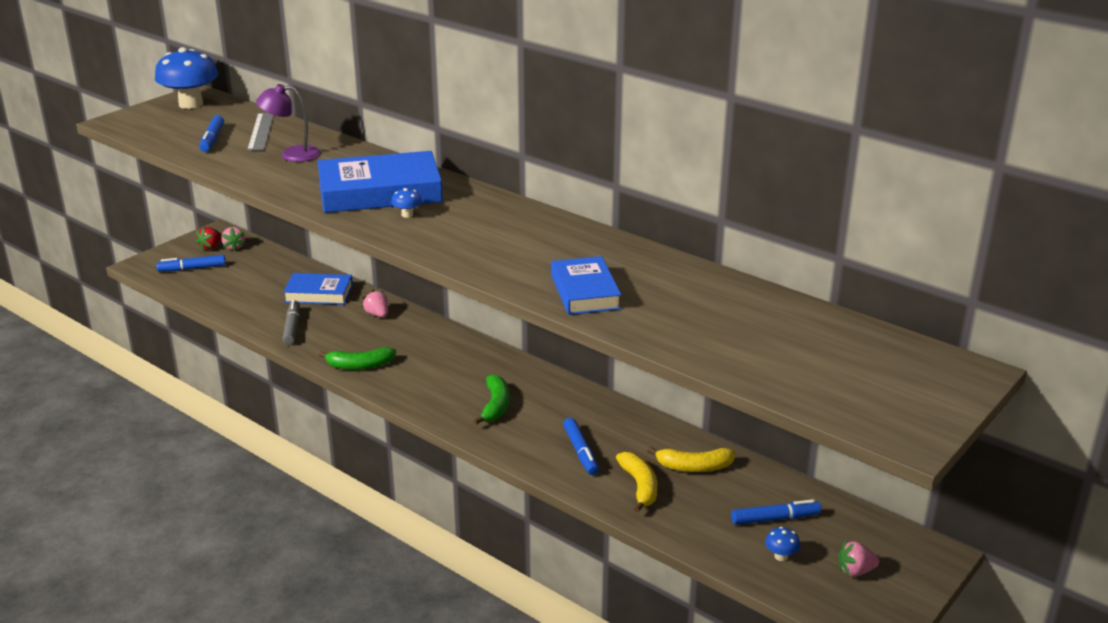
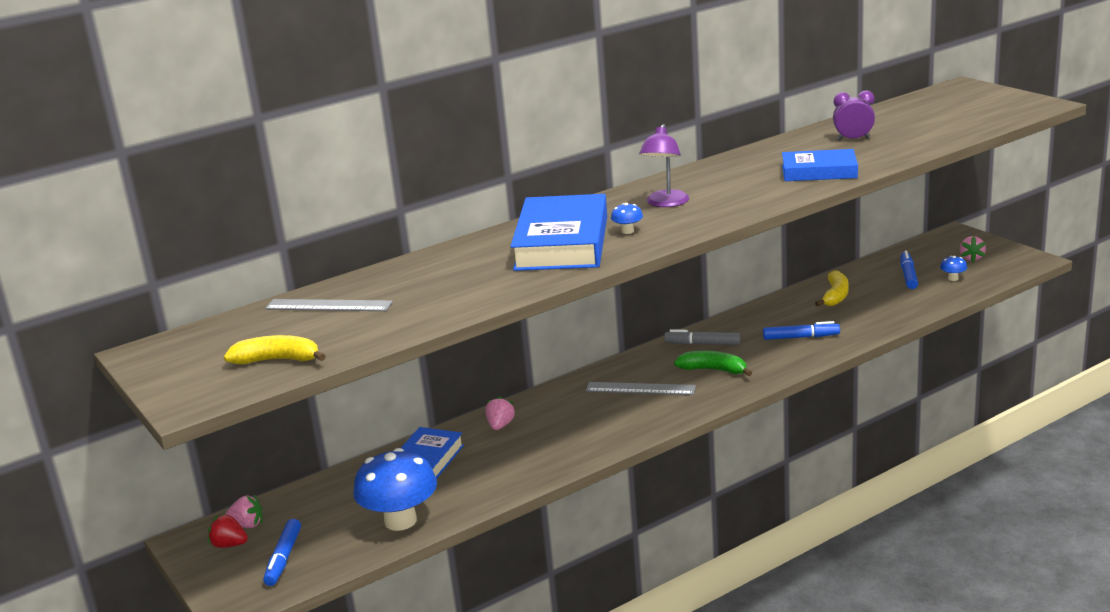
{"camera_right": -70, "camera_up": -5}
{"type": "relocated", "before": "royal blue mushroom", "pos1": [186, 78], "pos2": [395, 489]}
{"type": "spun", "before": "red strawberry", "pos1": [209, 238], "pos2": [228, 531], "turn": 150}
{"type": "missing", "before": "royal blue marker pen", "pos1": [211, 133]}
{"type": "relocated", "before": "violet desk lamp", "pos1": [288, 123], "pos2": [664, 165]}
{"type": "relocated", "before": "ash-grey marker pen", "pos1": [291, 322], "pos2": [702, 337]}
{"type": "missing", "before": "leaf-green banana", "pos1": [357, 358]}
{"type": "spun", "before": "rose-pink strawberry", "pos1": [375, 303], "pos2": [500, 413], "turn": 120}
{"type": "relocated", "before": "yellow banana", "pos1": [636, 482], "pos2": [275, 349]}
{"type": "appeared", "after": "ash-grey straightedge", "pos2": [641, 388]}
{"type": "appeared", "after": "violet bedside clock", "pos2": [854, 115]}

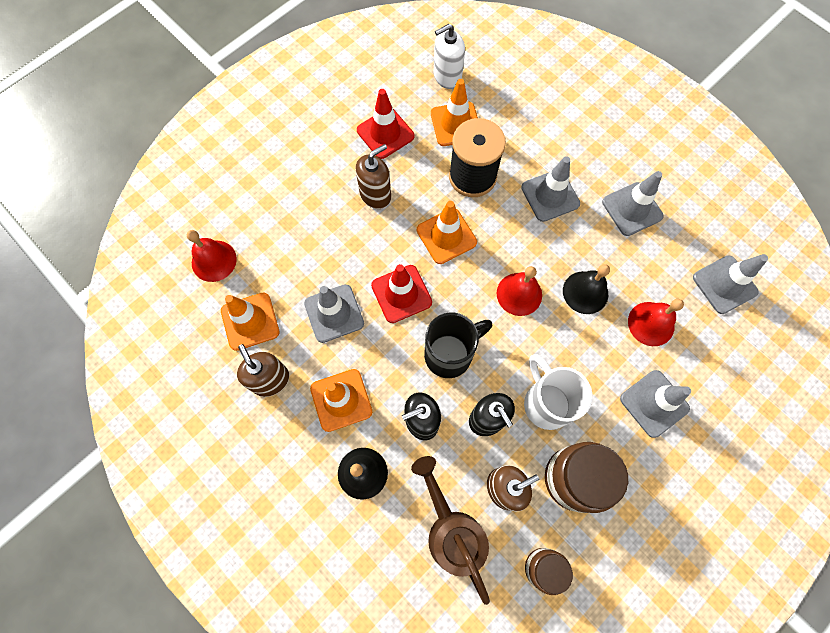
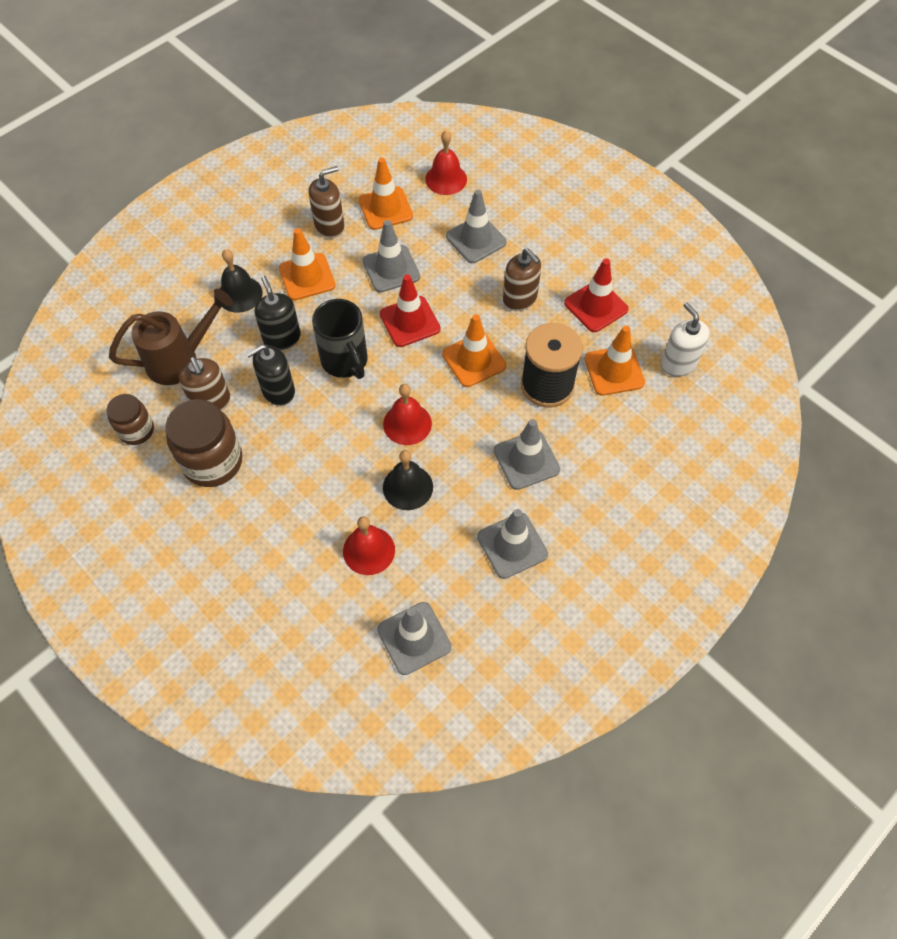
{"camera_right": 90, "camera_up": -10}
{"type": "missing", "before": "snow-white tea mug", "pos1": [558, 392]}
{"type": "relocated", "before": "ash-grey safety cone", "pos1": [655, 404], "pos2": [476, 226]}

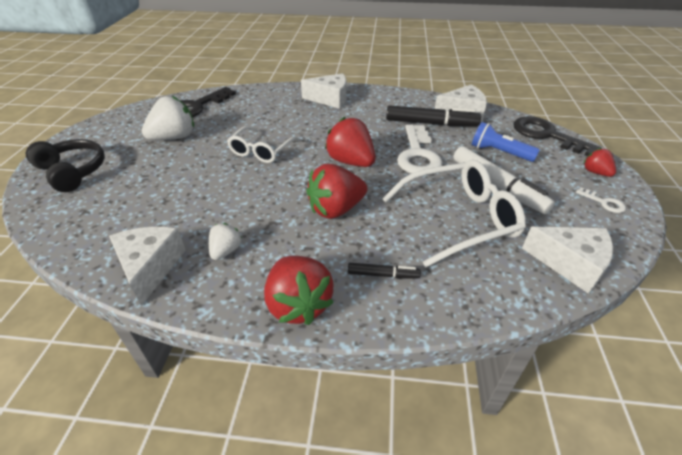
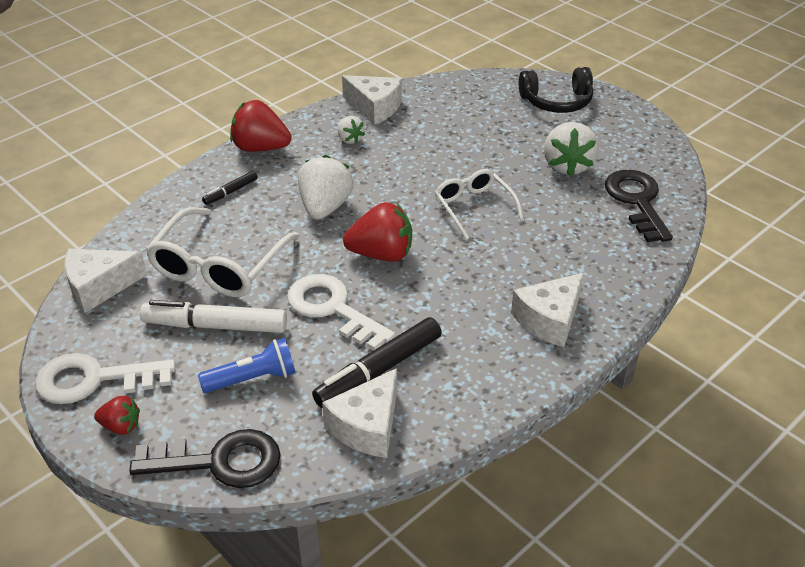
{"camera_right": 130, "camera_up": 0}
{"type": "colour", "before": "red strawberry", "after": "snow-white strawberry", "pos1": [336, 191], "pos2": [326, 187]}
{"type": "size", "before": "snow-white door key", "pos1": [601, 200], "pos2": [105, 378], "scale": 2.25}

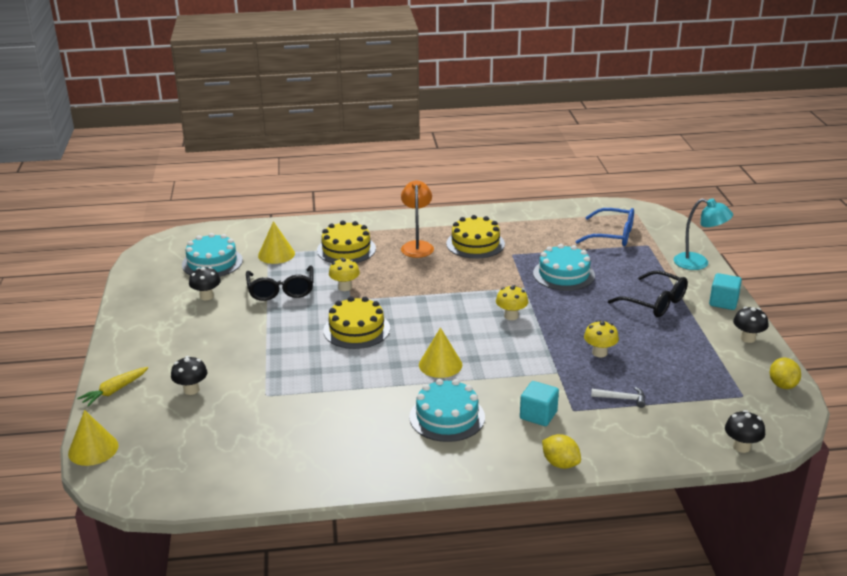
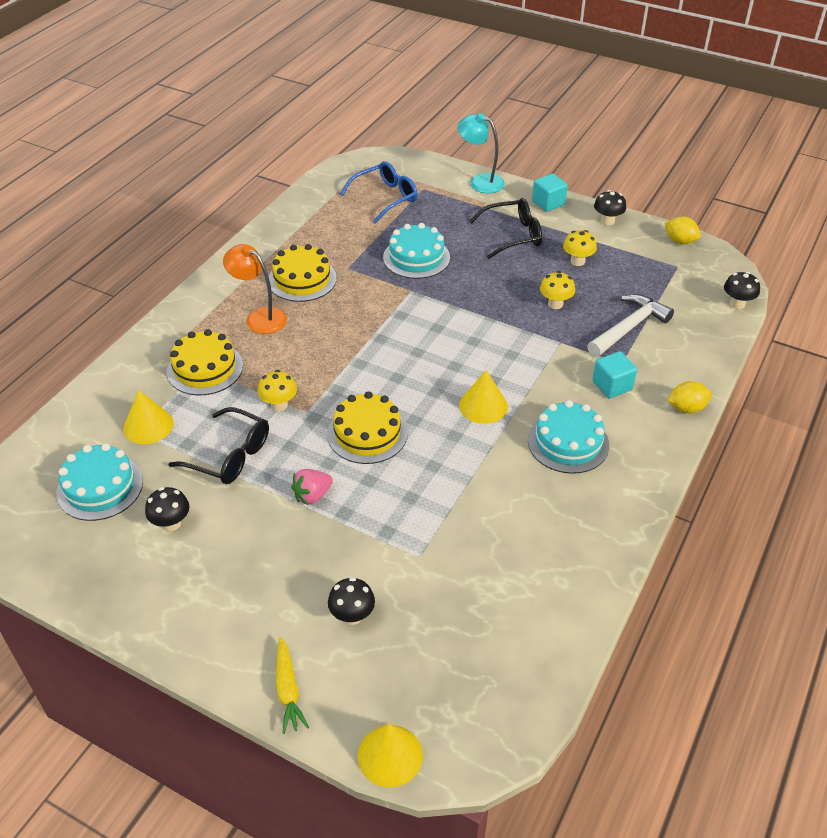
{"camera_right": -55, "camera_up": 15}
{"type": "relocated", "before": "yellow mushroom", "pos1": [512, 302], "pos2": [580, 248]}
{"type": "size", "before": "snow-white claw hammer", "pos1": [618, 397], "pos2": [630, 325], "scale": 1.95}
{"type": "spun", "before": "aqua desk lamp", "pos1": [703, 234], "pos2": [481, 153], "turn": -120}
{"type": "appeared", "after": "rose-pink strawberry", "pos2": [312, 487]}

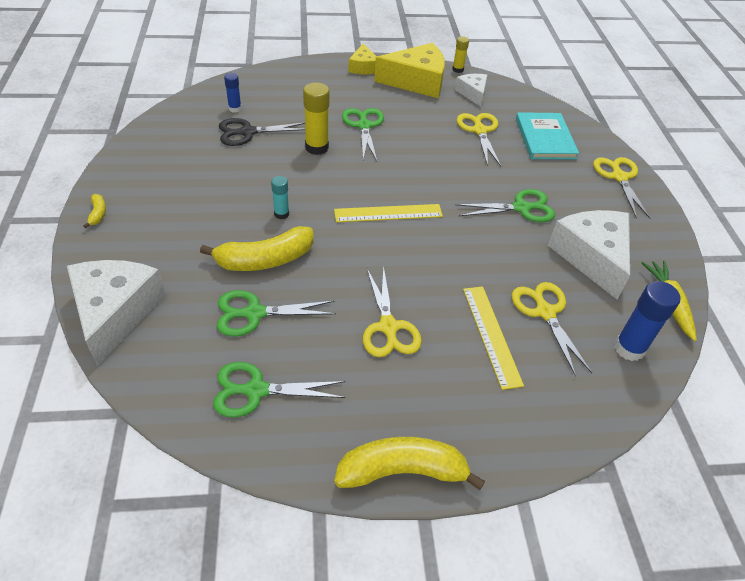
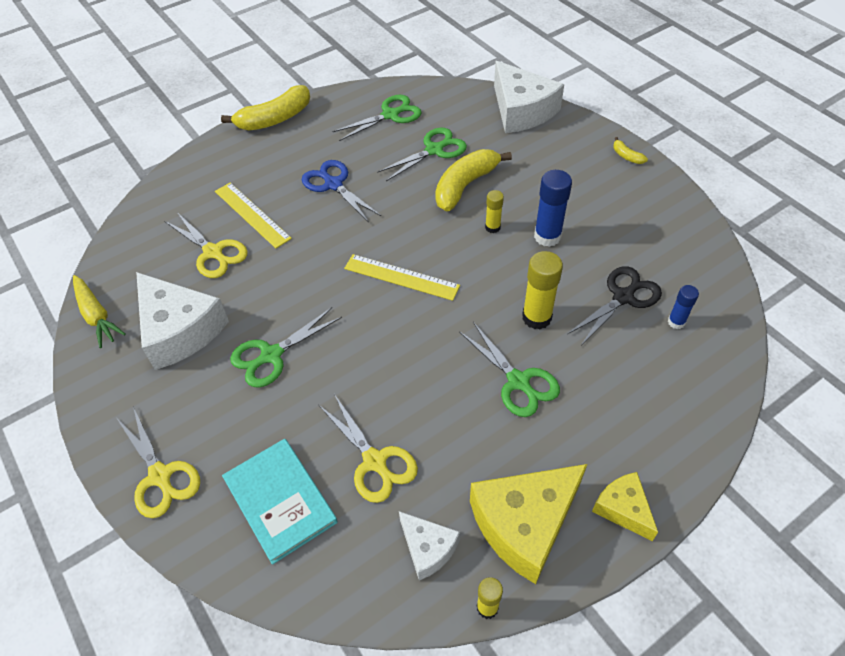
{"camera_right": 155, "camera_up": 5}
{"type": "colour", "before": "aqua glue", "after": "yellow glue", "pos1": [280, 197], "pos2": [494, 211]}
{"type": "spun", "before": "yellow straightedge", "pos1": [388, 213], "pos2": [402, 277], "turn": 60}
{"type": "colour", "before": "yellow scissors", "after": "royal blue scissors", "pos1": [392, 311], "pos2": [341, 191]}
{"type": "relocated", "before": "royal blue glue", "pos1": [647, 321], "pos2": [553, 208]}

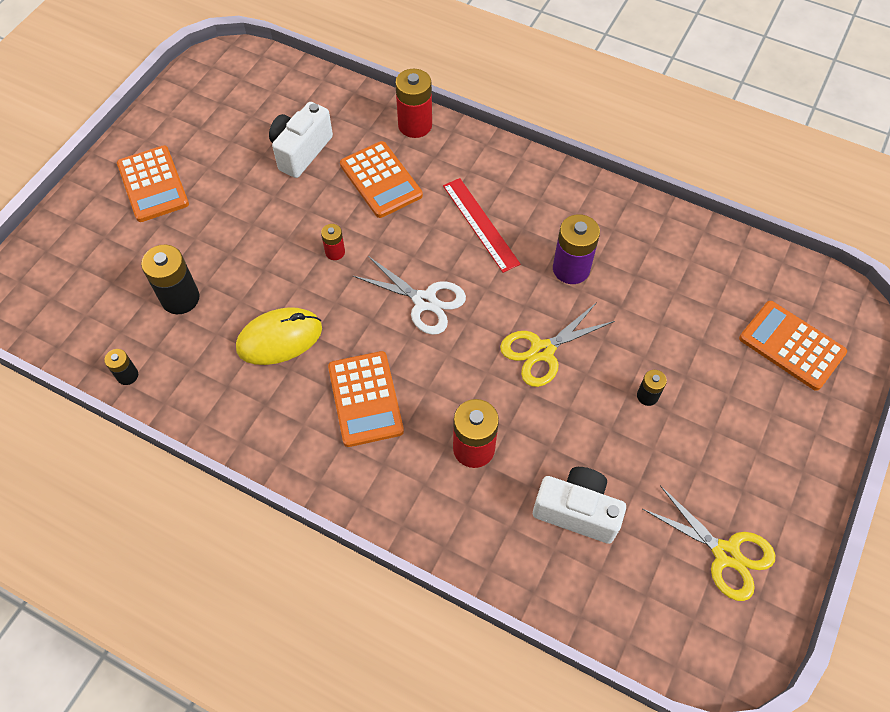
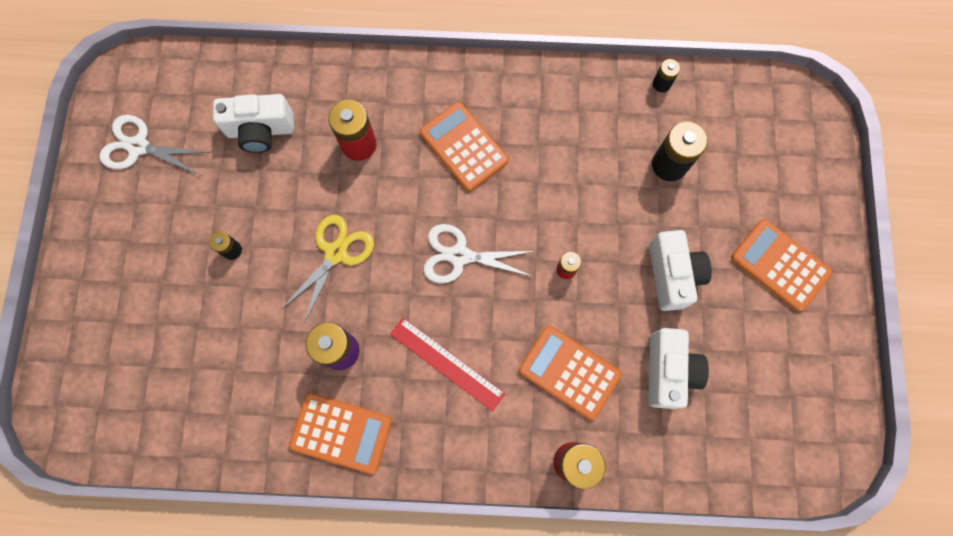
{"camera_right": 155, "camera_up": 15}
{"type": "missing", "before": "yellow mouse", "pos1": [279, 336]}
{"type": "colour", "before": "yellow scissors", "after": "snow-white scissors", "pos1": [709, 543], "pos2": [155, 145]}
{"type": "relocated", "before": "orange-coloured adding machine", "pos1": [793, 346], "pos2": [340, 433]}
{"type": "appeared", "after": "snow-white compact camera", "pos2": [680, 270]}

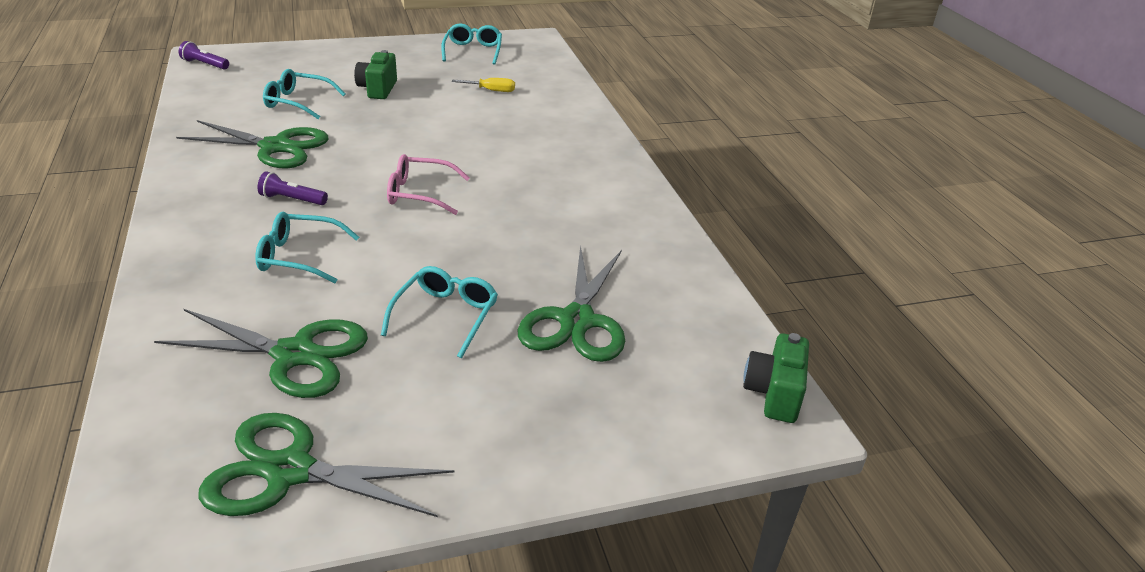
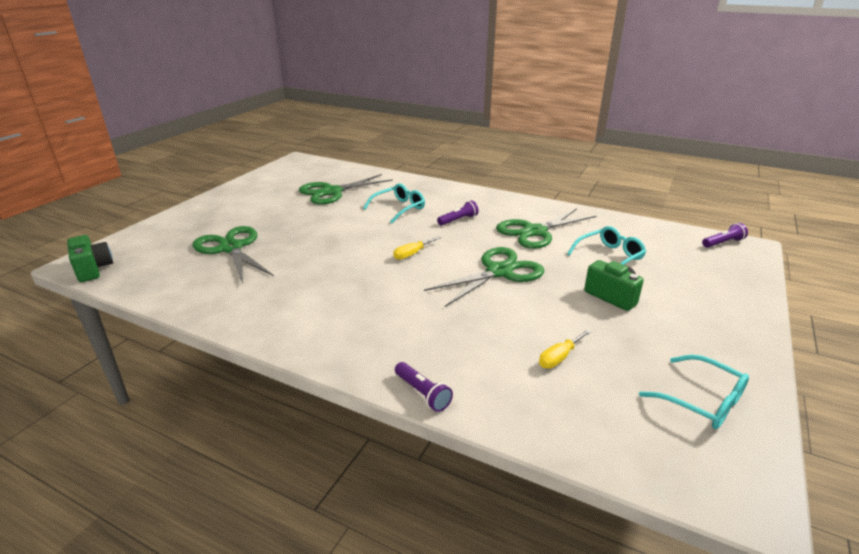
{"camera_right": 135, "camera_up": -5}
{"type": "relocated", "before": "leaf-green scissors", "pos1": [327, 465], "pos2": [484, 277]}
{"type": "missing", "before": "aqua spectacles", "pos1": [439, 312]}
{"type": "exchanged", "before": "rose-pink spectacles", "after": "yellow flat screwdriver", "pos1": [428, 184], "pos2": [417, 248]}
{"type": "appeared", "after": "violet torch", "pos2": [424, 387]}

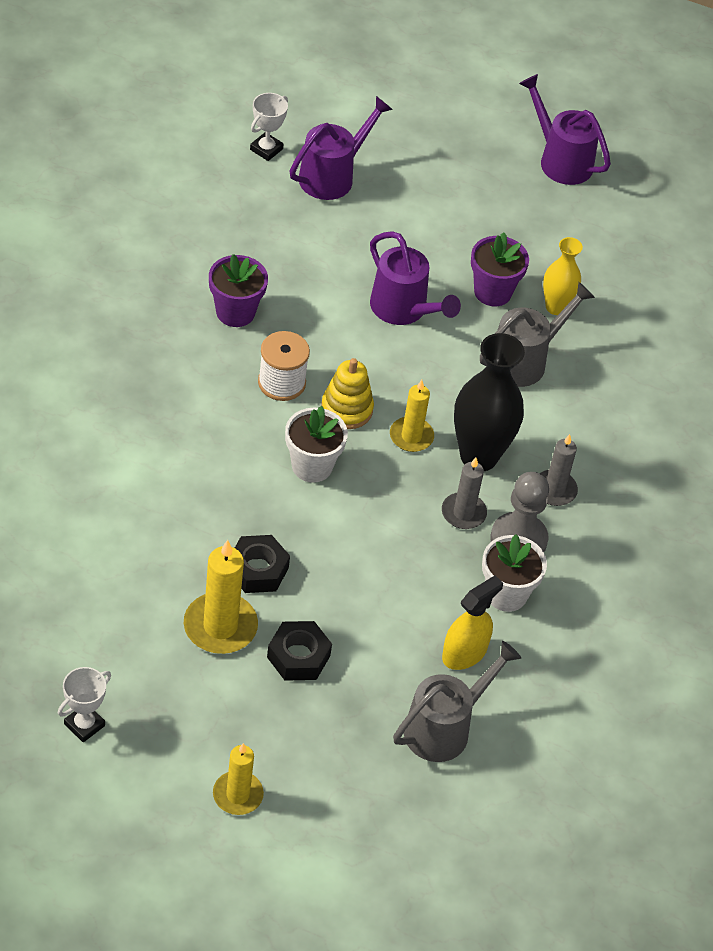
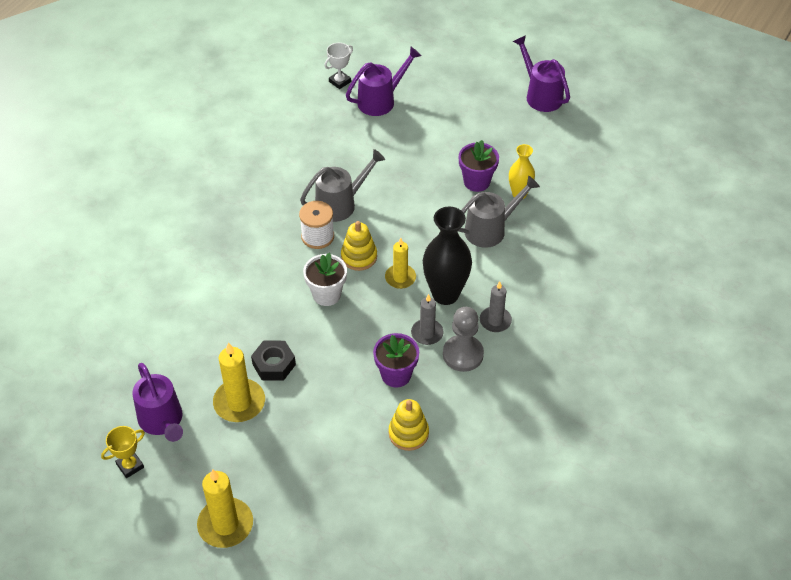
{"camera_right": 15, "camera_up": 0}
{"type": "colour", "before": "snow-white trophy", "after": "yellow trophy", "pos1": [84, 704], "pos2": [123, 452]}
{"type": "relocated", "before": "violet plant pot", "pos1": [238, 290], "pos2": [396, 360]}
{"type": "size", "before": "yellow wax candle", "pos1": [238, 779], "pos2": [225, 508], "scale": 1.54}
{"type": "missing", "before": "jet-black hex nut", "pos1": [299, 651]}
{"type": "relocated", "before": "violet sprinkling can", "pos1": [415, 278], "pos2": [157, 402]}
{"type": "relocated", "before": "ash-grey sprinkling can", "pos1": [457, 701], "pos2": [342, 185]}
{"type": "exchanged", "before": "yellow spray bottle", "after": "yellow ring stacker", "pos1": [472, 622], "pos2": [409, 425]}
{"type": "missing", "before": "snow-white plant pot", "pos1": [514, 573]}

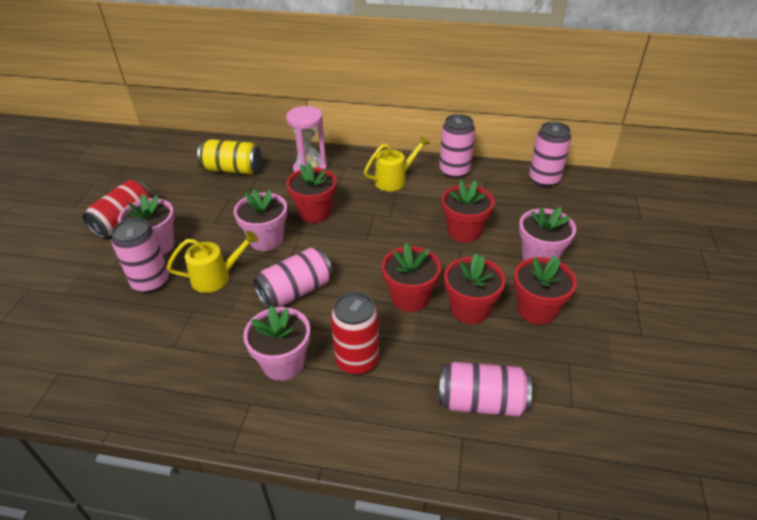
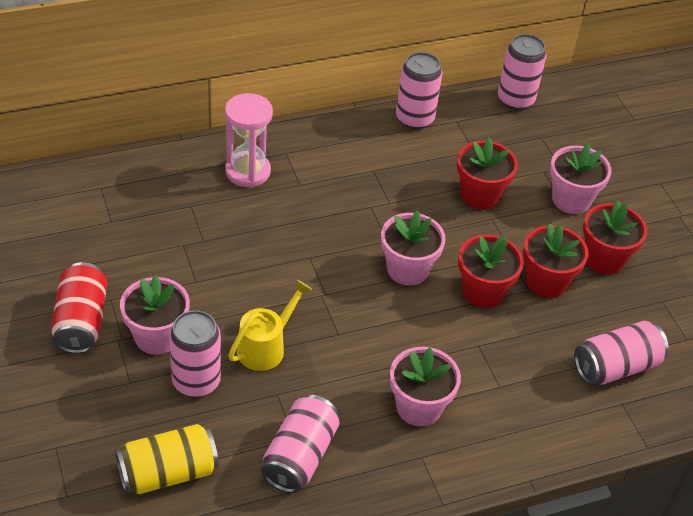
{"camera_right": -35, "camera_up": 5}
{"type": "relocated", "before": "yellow can", "pos1": [229, 157], "pos2": [167, 459]}
{"type": "relocated", "before": "rose-pink plant pot", "pos1": [260, 220], "pos2": [413, 248]}
{"type": "relocated", "before": "rose-pink can", "pos1": [293, 278], "pos2": [300, 444]}
{"type": "missing", "before": "red plant pot", "pos1": [311, 192]}
{"type": "missing", "before": "red can", "pos1": [355, 333]}
{"type": "missing", "before": "yellow sprinkling can", "pos1": [397, 163]}

